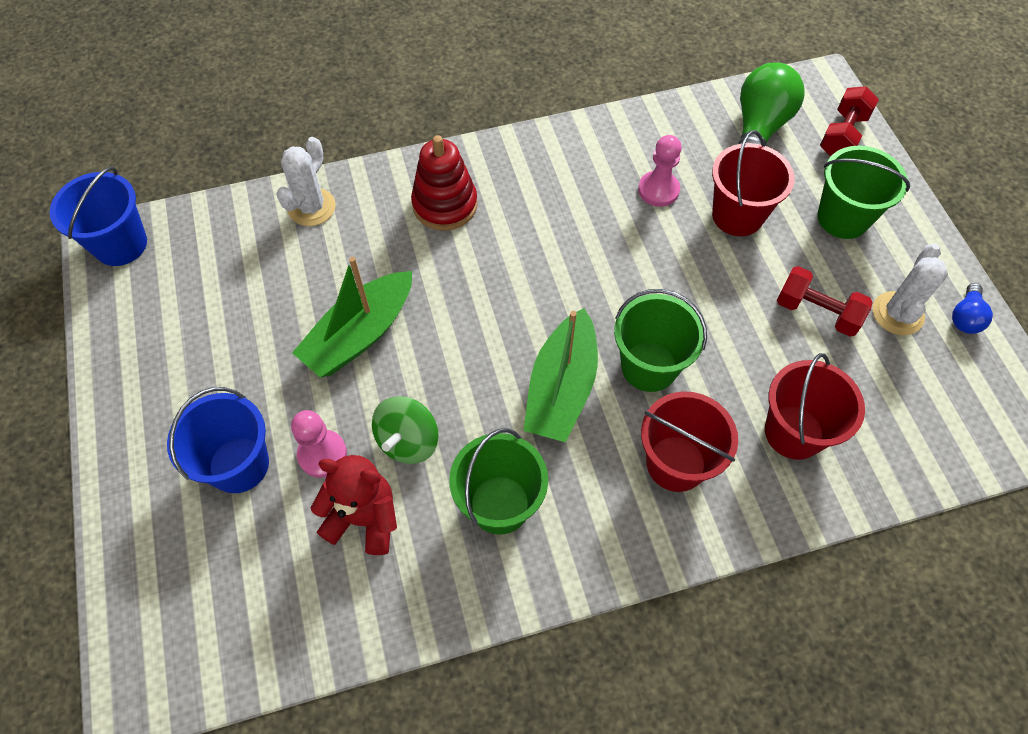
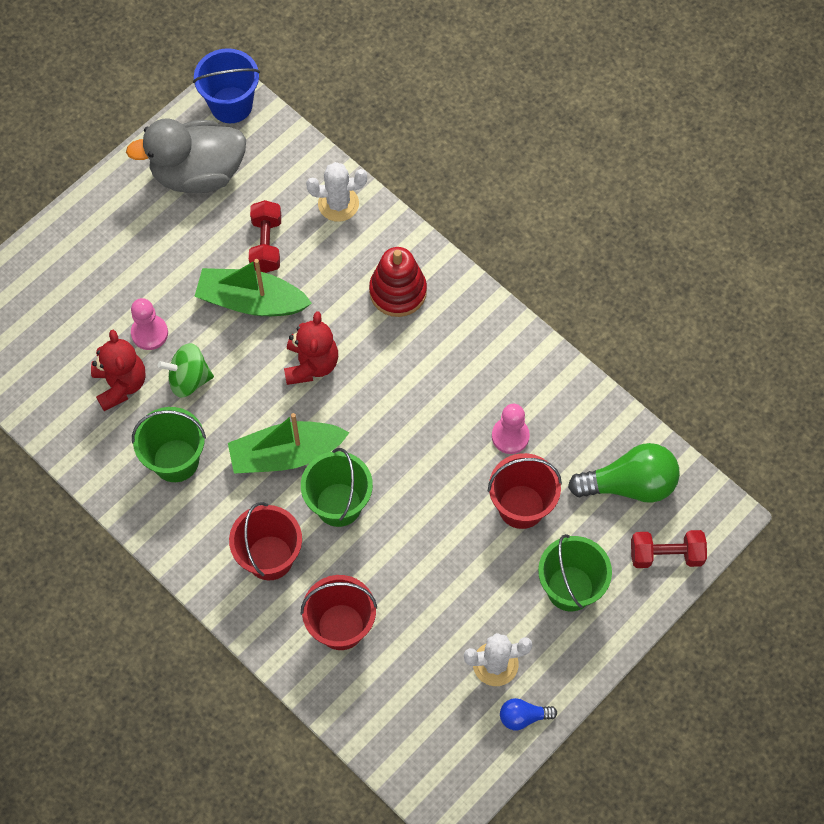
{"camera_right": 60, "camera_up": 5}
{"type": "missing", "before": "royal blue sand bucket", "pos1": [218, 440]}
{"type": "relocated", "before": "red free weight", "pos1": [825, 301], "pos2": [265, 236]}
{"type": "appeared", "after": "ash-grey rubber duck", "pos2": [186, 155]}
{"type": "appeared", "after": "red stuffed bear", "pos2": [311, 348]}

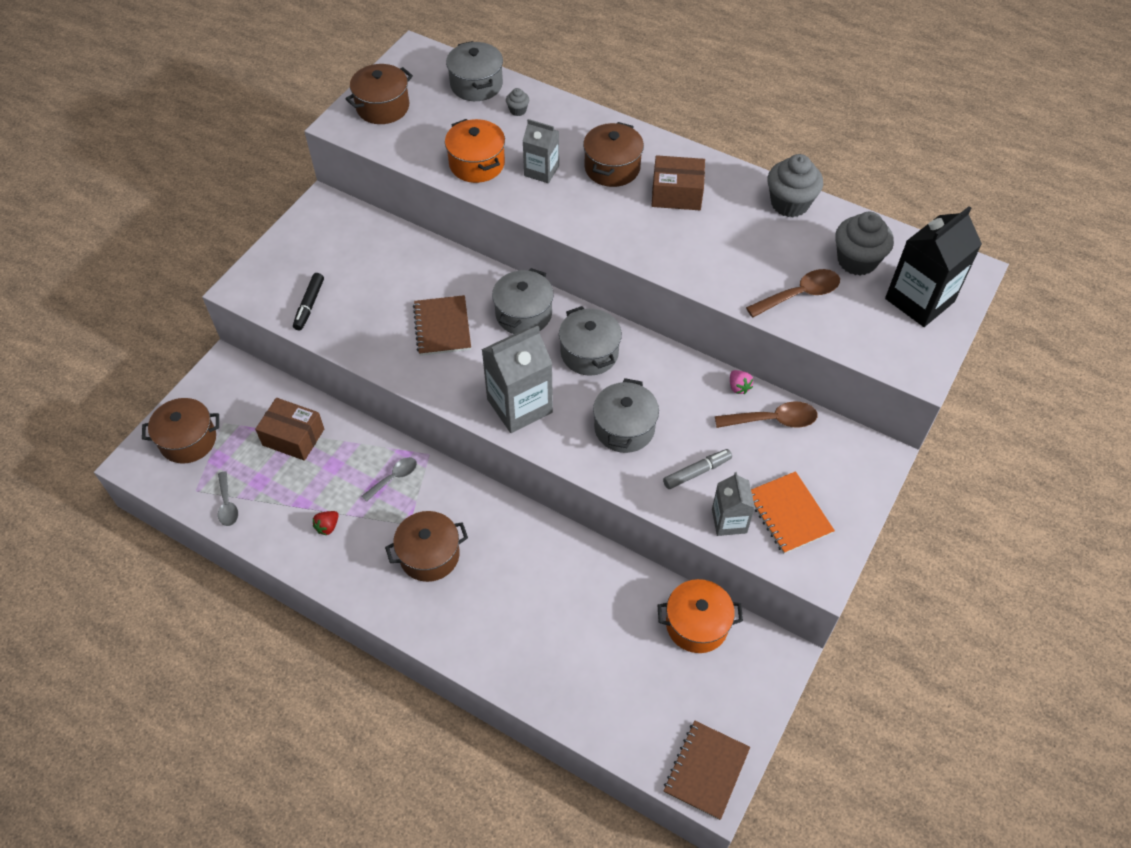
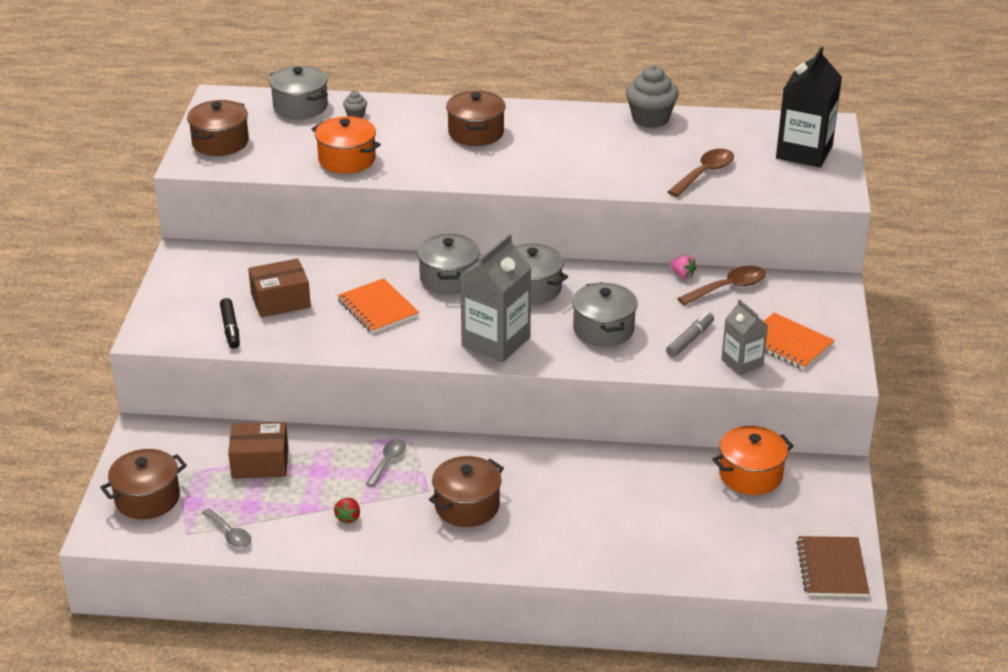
{"camera_right": -25, "camera_up": -20}
{"type": "colour", "before": "brown exercise book", "after": "orange-coloured exercise book", "pos1": [442, 325], "pos2": [378, 306]}
{"type": "missing", "before": "ash-grey milk carton", "pos1": [541, 151]}
{"type": "relocated", "before": "brown box", "pos1": [678, 182], "pos2": [279, 287]}
{"type": "missing", "before": "ash-grey muffin", "pos1": [864, 244]}

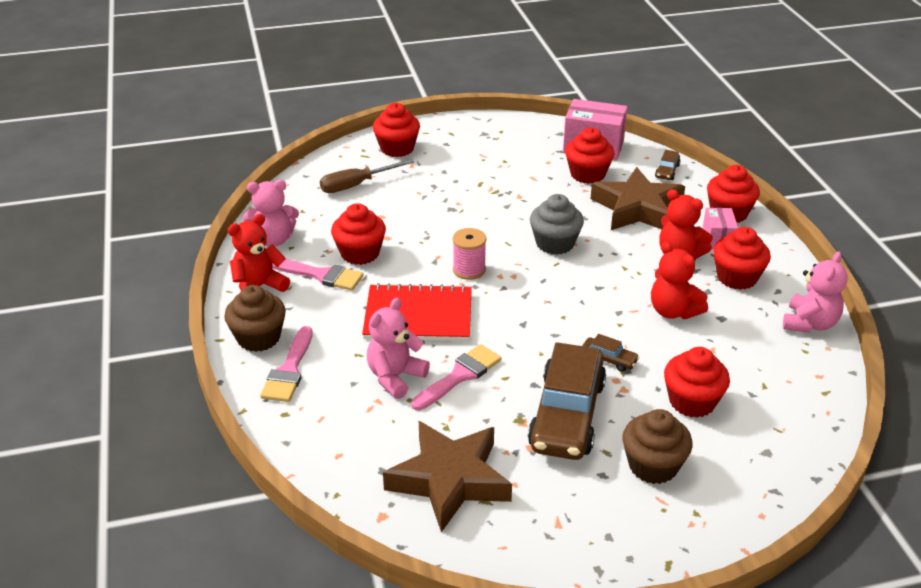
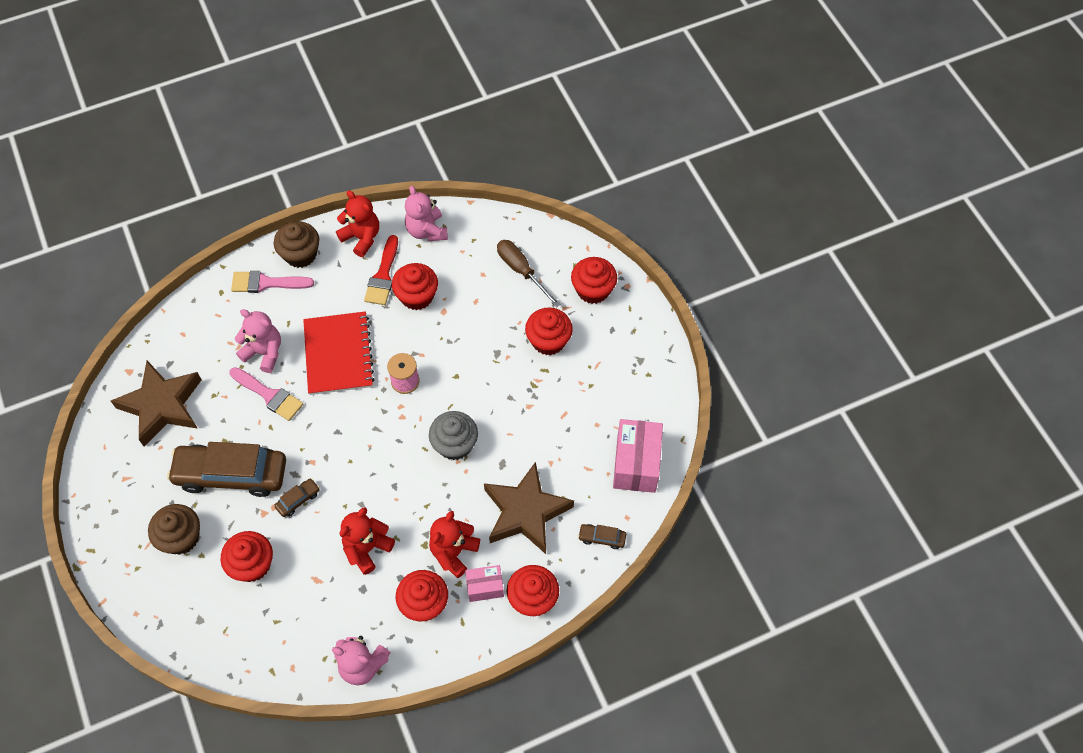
{"camera_right": 80, "camera_up": 25}
{"type": "colour", "before": "rose-pink brush", "after": "red brush", "pos1": [318, 275], "pos2": [381, 270]}
{"type": "relocated", "before": "red muffin", "pos1": [589, 156], "pos2": [549, 331]}
{"type": "spun", "before": "brown automobile", "pos1": [610, 353], "pos2": [297, 497], "turn": -150}

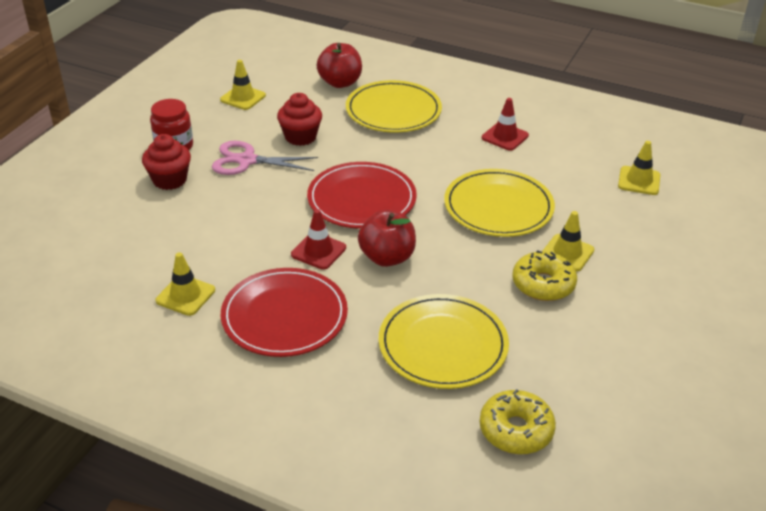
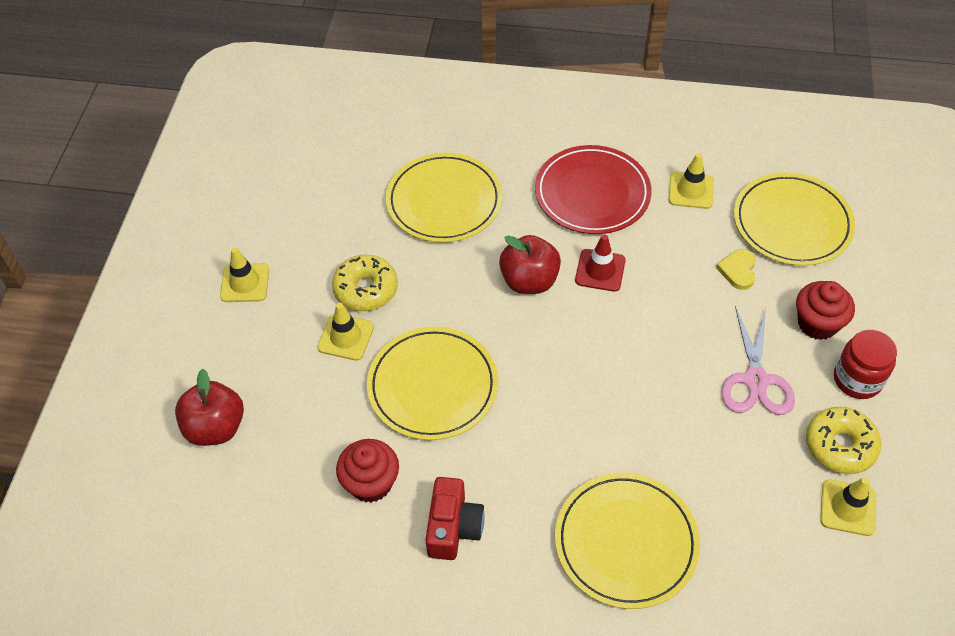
{"camera_right": 165, "camera_up": 15}
{"type": "spun", "before": "rose-pink scissors", "pos1": [265, 158], "pos2": [758, 360], "turn": 105}
{"type": "relocated", "before": "red muffin", "pos1": [299, 119], "pos2": [367, 471]}
{"type": "missing", "before": "red flat dish", "pos1": [362, 195]}
{"type": "relocated", "before": "red toy apple", "pos1": [339, 65], "pos2": [209, 407]}
{"type": "relocated", "before": "yellow doughnut", "pos1": [517, 421], "pos2": [843, 440]}
{"type": "exchanged", "before": "red safety cone", "after": "red compact camera", "pos1": [505, 124], "pos2": [455, 518]}
{"type": "relocated", "before": "yellow safety cone", "pos1": [639, 168], "pos2": [244, 274]}
{"type": "appeared", "after": "yellow heart", "pos2": [736, 269]}
{"type": "appeared", "after": "yellow flat dish", "pos2": [794, 219]}

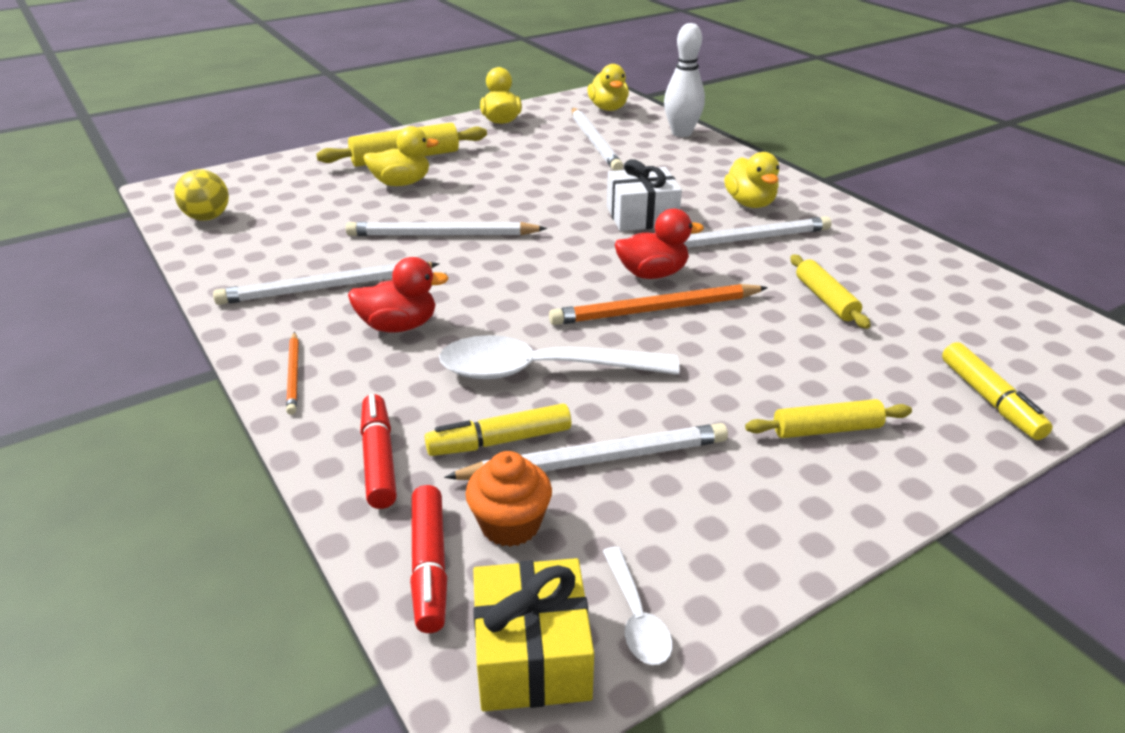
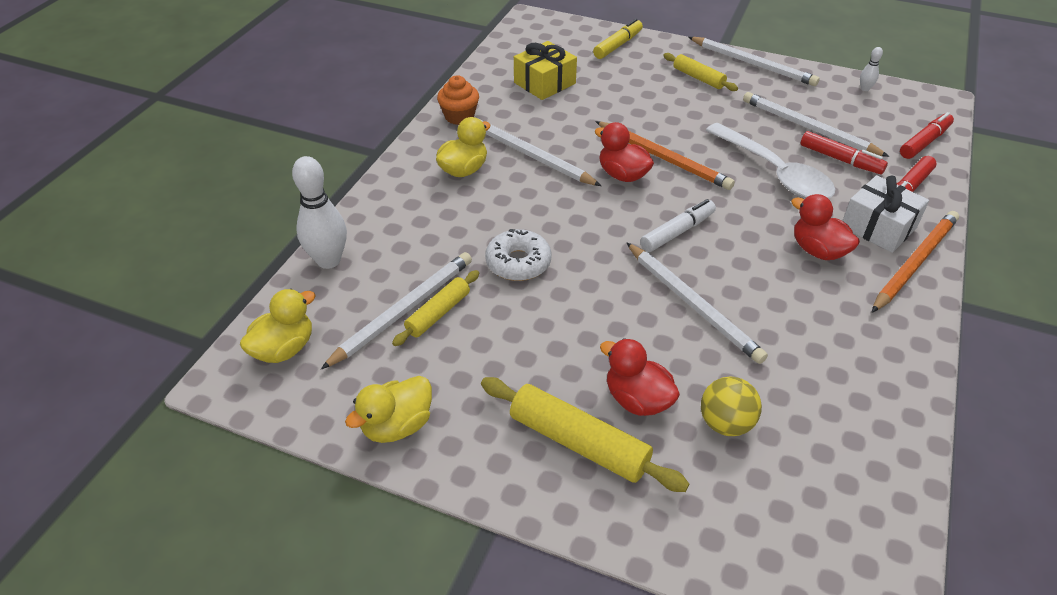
{"camera_right": -125, "camera_up": 10}
{"type": "relocated", "before": "yellow sphere", "pos1": [201, 195], "pos2": [731, 406]}
{"type": "relocated", "before": "snow-white wooden pencil", "pos1": [326, 283], "pos2": [754, 61]}
{"type": "size", "before": "orange-coloured wooden pencil", "pos1": [292, 373], "pos2": [915, 262], "scale": 1.85}
{"type": "colour", "before": "yellow rubber duck", "after": "red rubber duck", "pos1": [401, 156], "pos2": [640, 377]}
{"type": "colour", "before": "yellow marker pen", "after": "red marker pen", "pos1": [498, 429], "pos2": [844, 152]}
{"type": "relocated", "before": "orange-coloured muffin", "pos1": [508, 499], "pos2": [458, 100]}
{"type": "relocated", "before": "yellow gift", "pos1": [533, 634], "pos2": [545, 70]}
{"type": "exchanged", "before": "snow-white spoon", "after": "snow-white bowling pin", "pos1": [638, 606], "pos2": [871, 69]}
{"type": "relocated", "before": "snow-white gift", "pos1": [644, 195], "pos2": [886, 214]}
{"type": "relocated", "before": "yellow dough roller", "pos1": [830, 292], "pos2": [435, 308]}
{"type": "appeared", "after": "snow-white doughnut", "pos2": [518, 255]}
{"type": "appeared", "after": "snow-white marker pen", "pos2": [678, 225]}

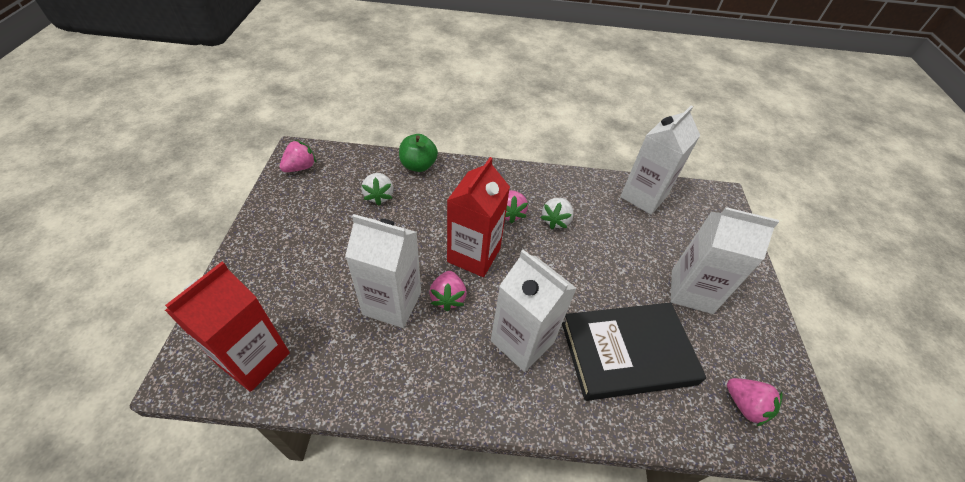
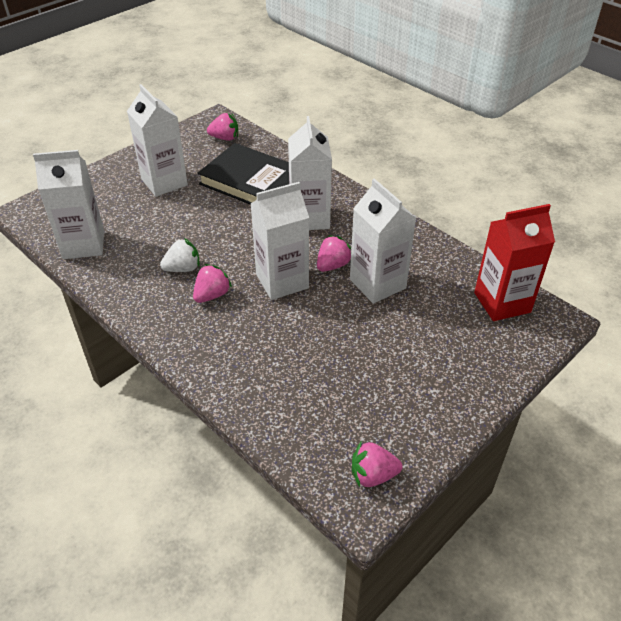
{"camera_right": -135, "camera_up": -5}
{"type": "missing", "before": "snow-white strawberry", "pos1": [377, 189]}
{"type": "missing", "before": "leaf-green toy apple", "pos1": [418, 153]}
{"type": "colour", "before": "red milk carton", "after": "snow-white milk carton", "pos1": [478, 217], "pos2": [280, 241]}
{"type": "spun", "before": "rose-pink strawberry", "pos1": [755, 402], "pos2": [222, 127], "turn": 90}

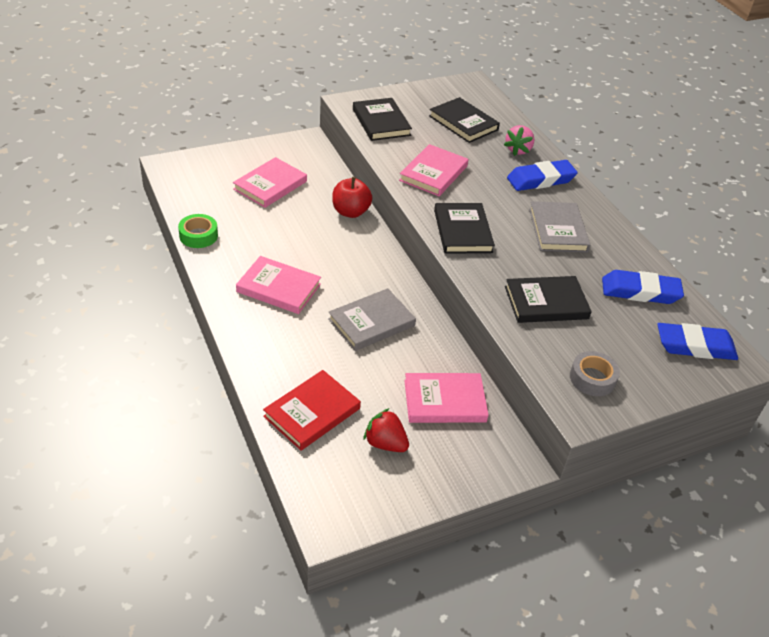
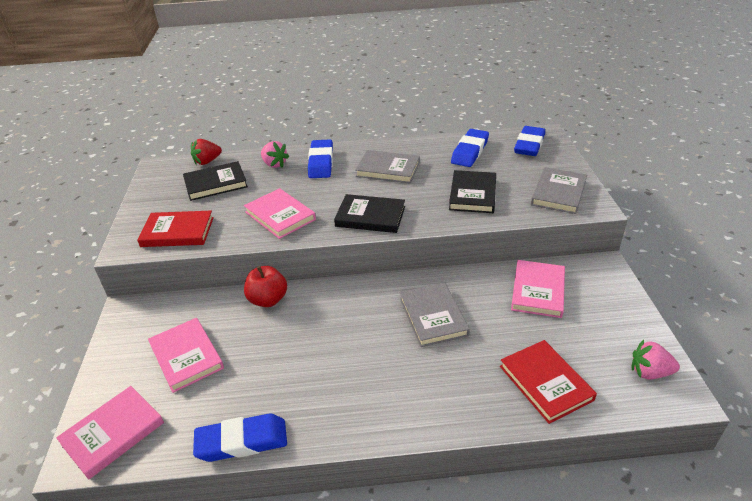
{"camera_right": -65, "camera_up": -5}
{"type": "exchanged", "before": "leaf-green tape", "after": "royal blue eraser", "pos1": [198, 231], "pos2": [240, 437]}
{"type": "relocated", "before": "rose-pink hardcover", "pos1": [278, 285], "pos2": [110, 432]}
{"type": "colour", "before": "jet-black hardcover", "after": "red hardcover", "pos1": [382, 119], "pos2": [175, 229]}
{"type": "relocated", "before": "red strawberry", "pos1": [386, 430], "pos2": [206, 152]}
{"type": "exchanged", "before": "ash-grey tape", "after": "ash-grey hardcover", "pos1": [595, 373], "pos2": [559, 190]}
{"type": "appeared", "after": "rose-pink strawberry", "pos2": [656, 359]}

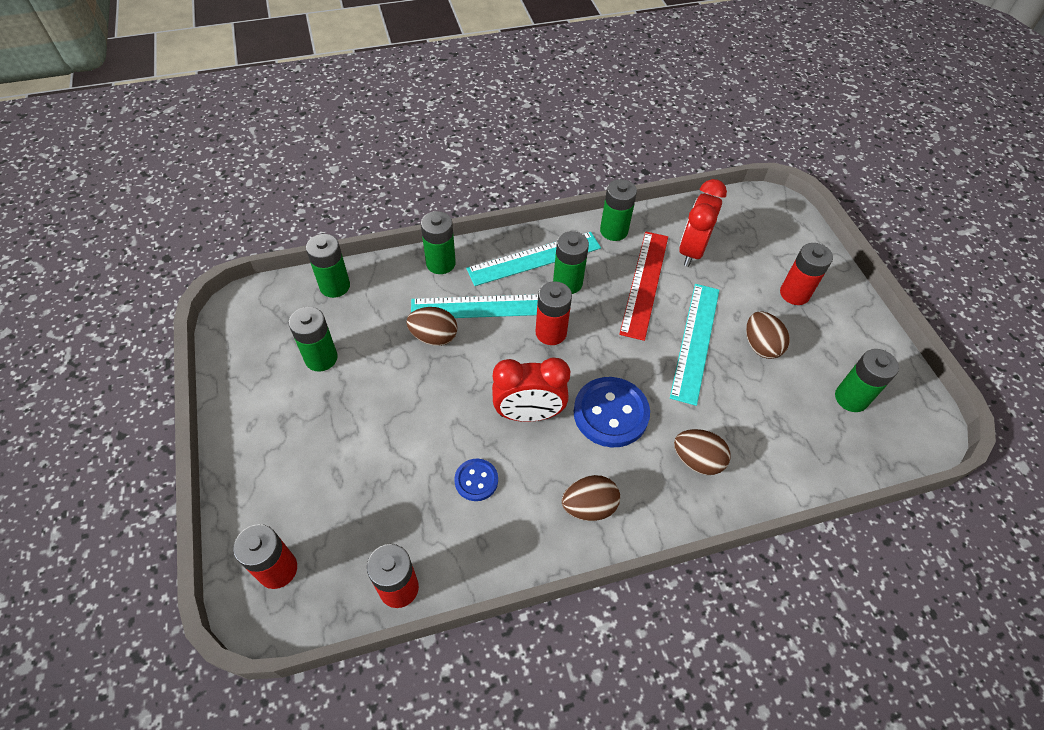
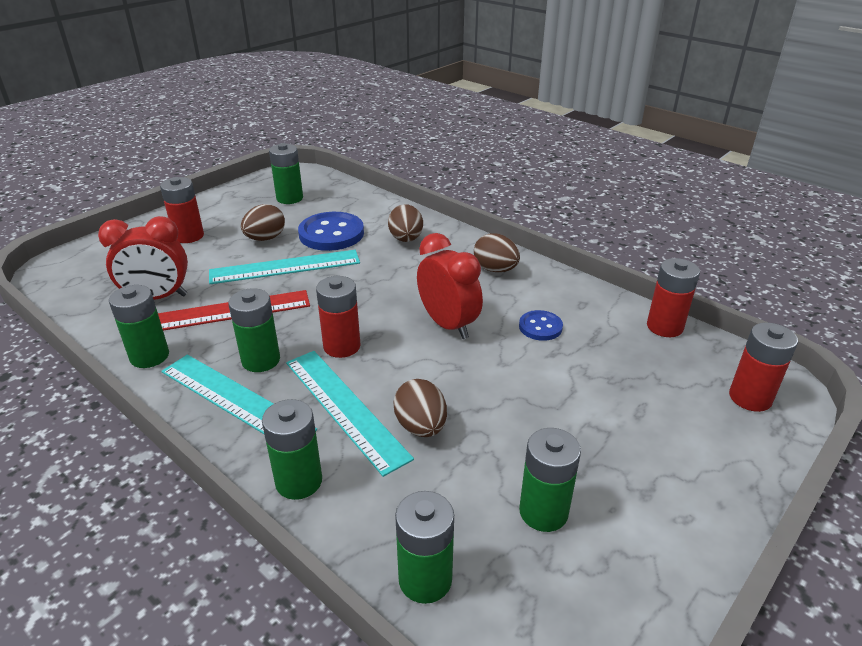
{"camera_right": -120, "camera_up": -20}
{"type": "relocated", "before": "royal blue sewing button", "pos1": [612, 412], "pos2": [331, 231]}

